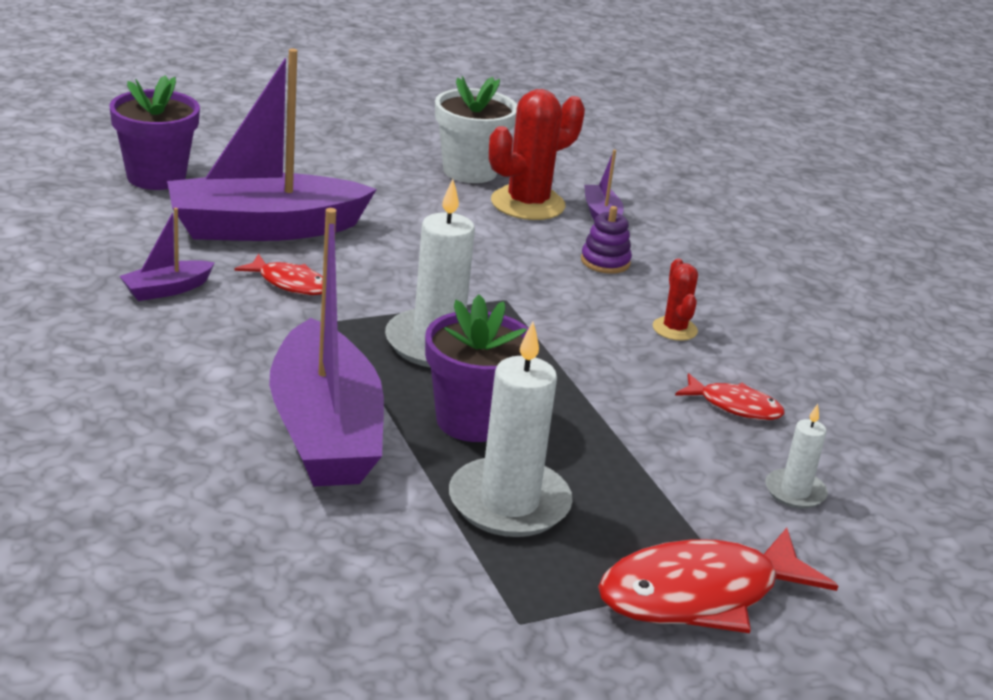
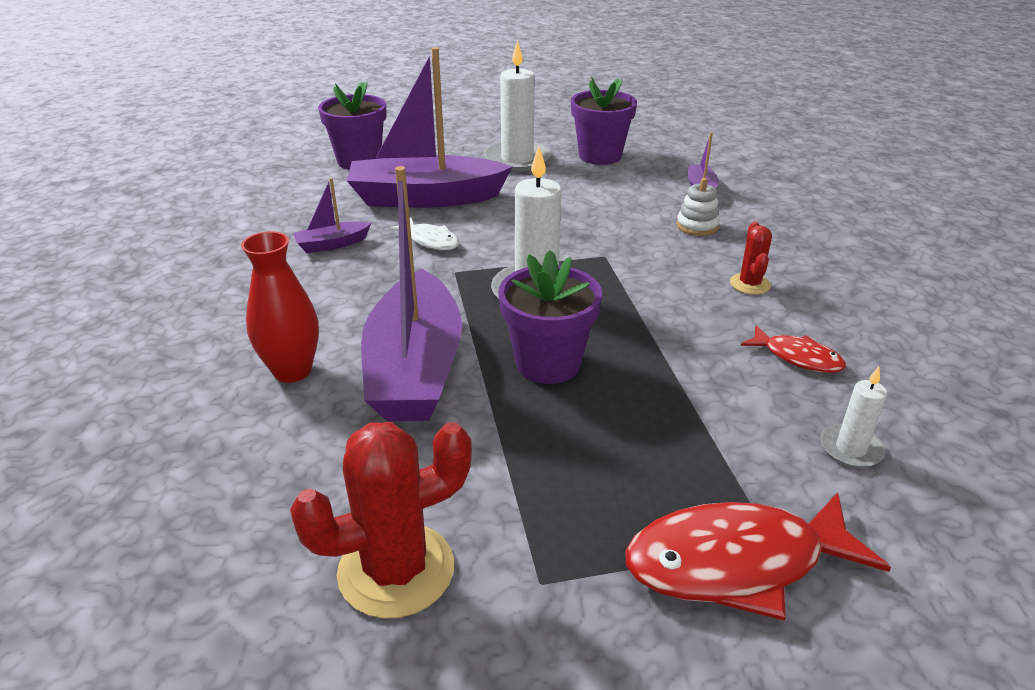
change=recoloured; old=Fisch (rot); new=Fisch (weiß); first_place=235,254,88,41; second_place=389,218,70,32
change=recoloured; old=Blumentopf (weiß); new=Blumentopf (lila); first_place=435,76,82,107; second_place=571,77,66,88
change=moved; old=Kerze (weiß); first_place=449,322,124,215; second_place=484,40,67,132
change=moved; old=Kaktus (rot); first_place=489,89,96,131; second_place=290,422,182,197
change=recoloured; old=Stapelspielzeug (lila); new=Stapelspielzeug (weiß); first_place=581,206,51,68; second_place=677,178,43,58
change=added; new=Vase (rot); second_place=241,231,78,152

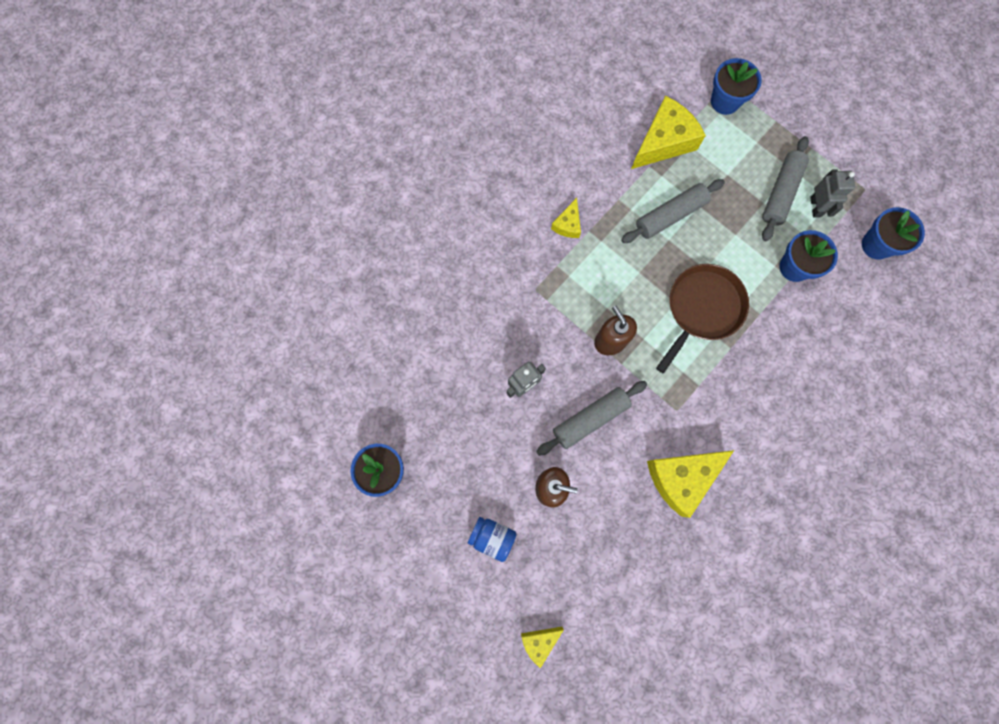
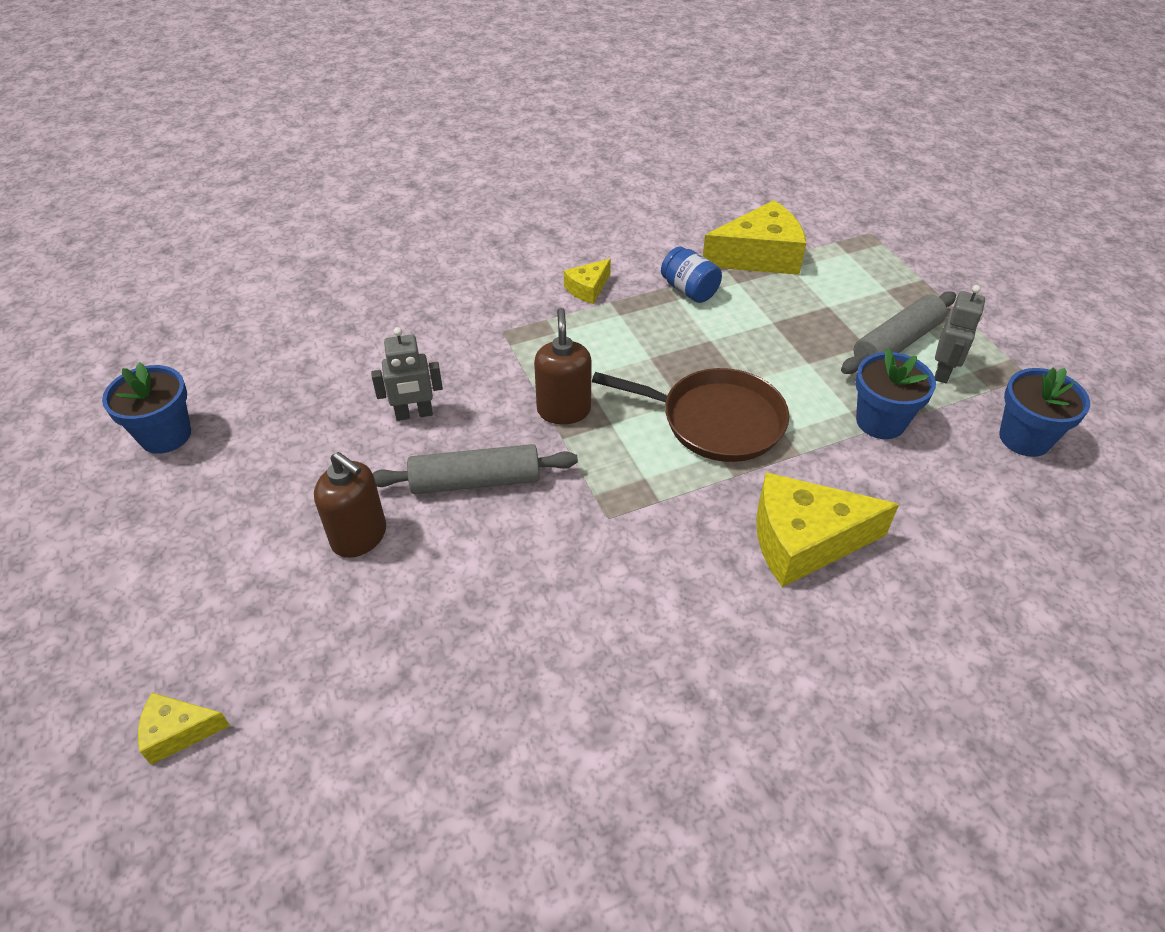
change=moved; old=Einmachglas (blau); first_place=468,517,49,45; second_place=661,247,61,56
change=removed; old=Nudelholz (grau); first_place=621,179,104,64
change=moved; old=Käse (gelb); first_place=647,450,87,68; second_place=756,472,143,115
change=turned; old=Pfanne (braun); first_place=656,264,93,109; second_place=592,368,197,94; degrees=45
change=removed; old=Blumentopf (blau); first_place=711,58,51,57

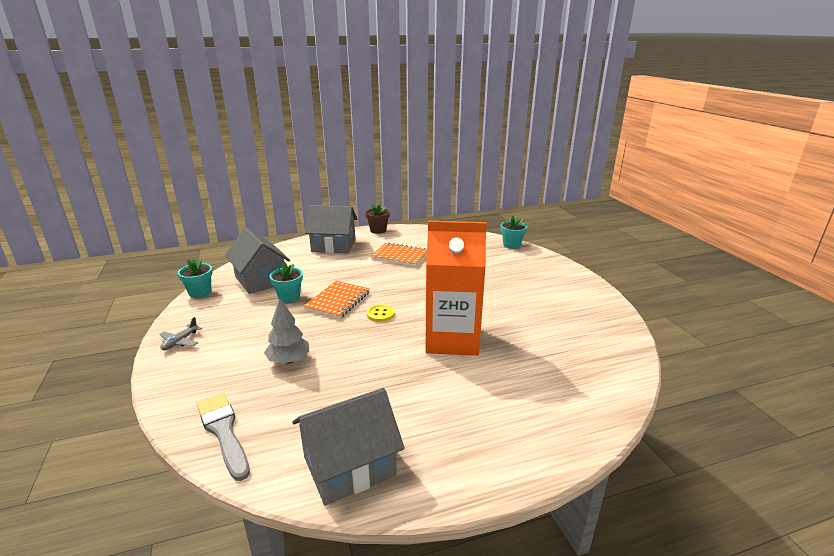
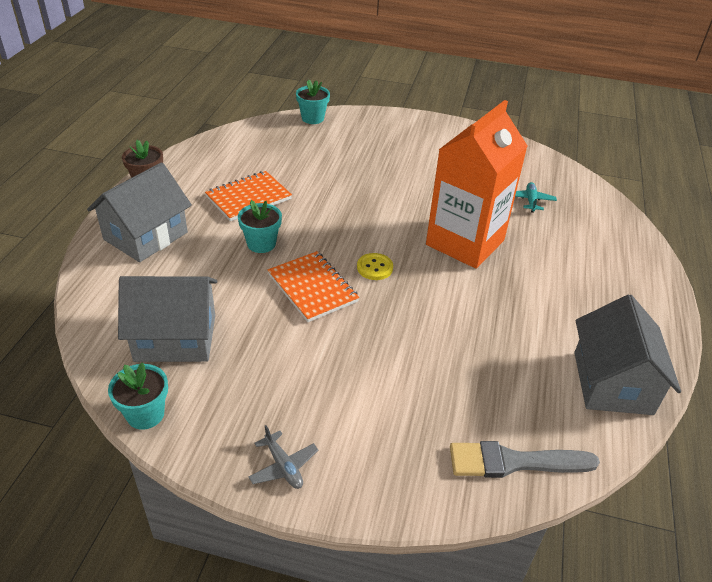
change=removed; old=Baum (grau); first_place=264,298,45,66
change=moved; old=Blumentopf (türkis); first_place=269,262,34,41; second_place=238,200,44,53
change=added; new=Flugzeug (türkis); second_place=515,182,42,31

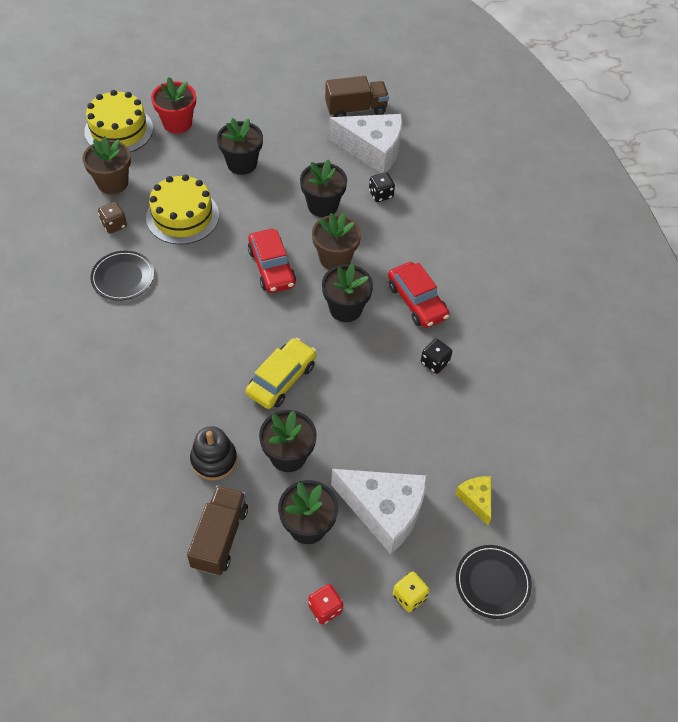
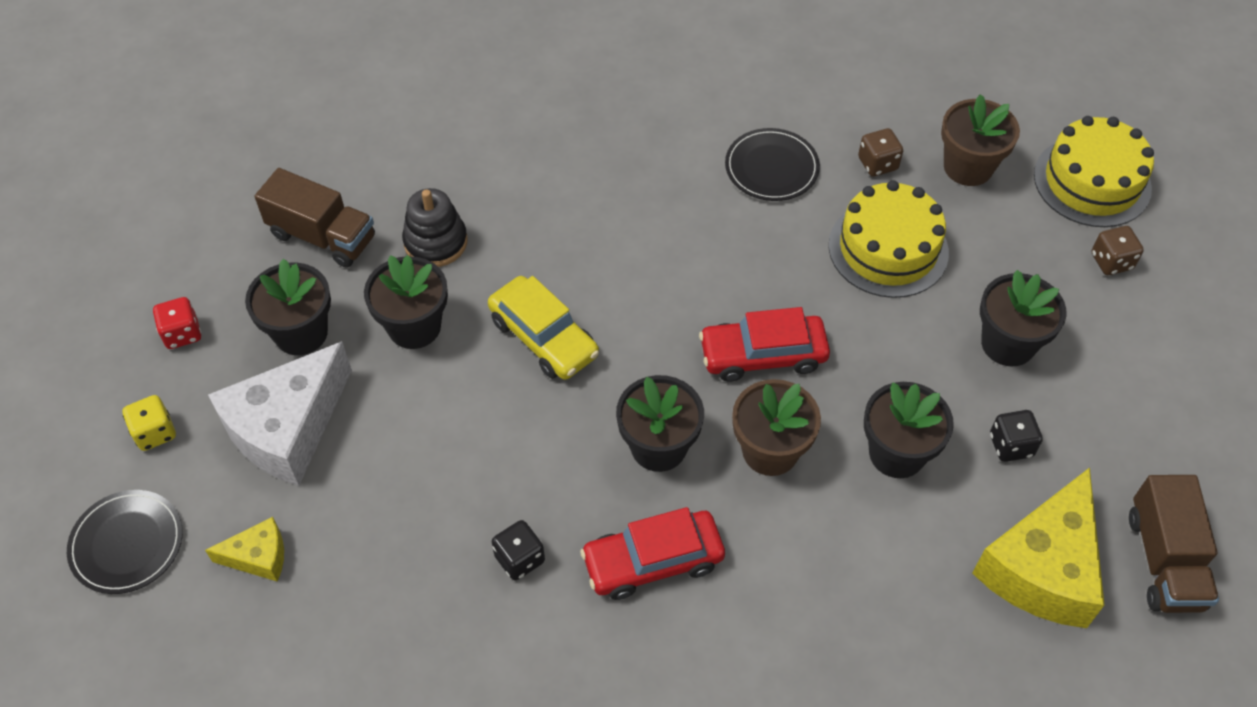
change=replaced; old=Blumentopf (rot); new=Spielwürfel (braun); first_place=151,77,45,57; second_place=1092,226,52,49
change=recoloured; old=Käse (weiß); new=Käse (gelb); first_place=329,114,74,59; second_place=972,468,133,160
change=moved; old=Spielwürfel (schwarz); first_place=369,172,26,30; second_place=990,410,53,52

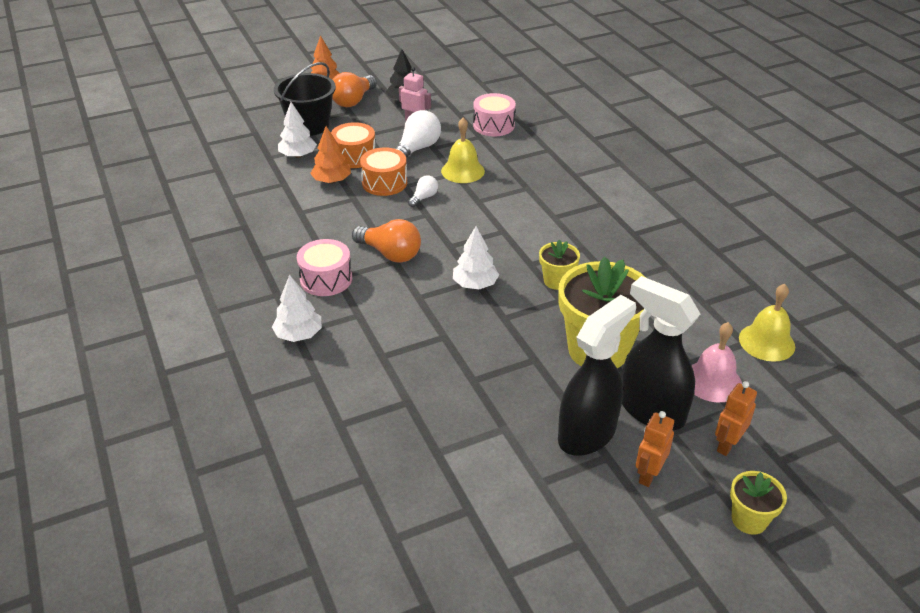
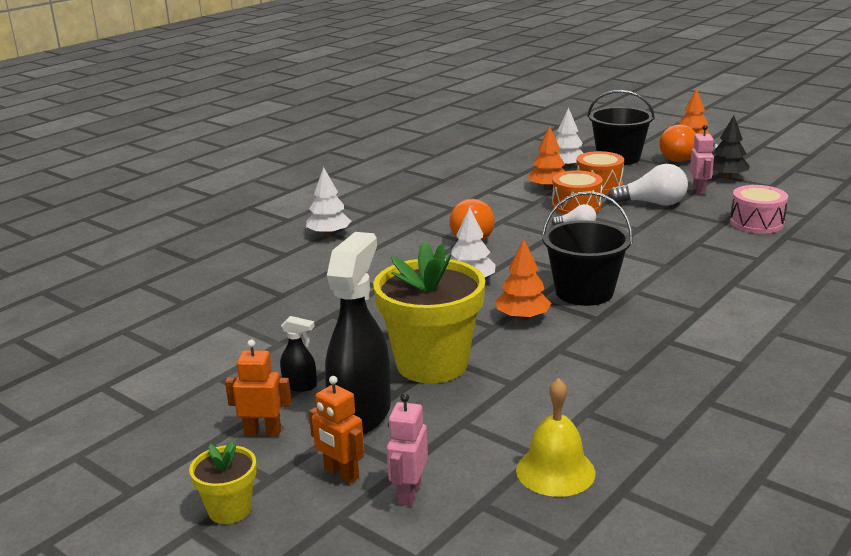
change=removed; old=Trommel (rosa); first_place=297,239,55,57
change=removed; old=Glocke (gelb); first_place=441,118,44,65
change=replaced; old=Blumentopf (gelb); new=Baum (orange); first_place=539,240,41,50; second_place=496,239,55,82
change=resized; old=Sprühflasche (schwarz); first_place=558,295,78,161; second_place=280,316,37,76; factor=0.44
change=removed; old=Glocke (rosa); first_place=691,322,51,81
change=turned; old=Roboter (orange); first_place=715,381,42,75; second_place=309,376,55,108; degrees=-150
change=added; new=Roboter (rosa); second_place=387,393,41,113
change=added; new=Eimer (schwarz); second_place=542,191,91,115

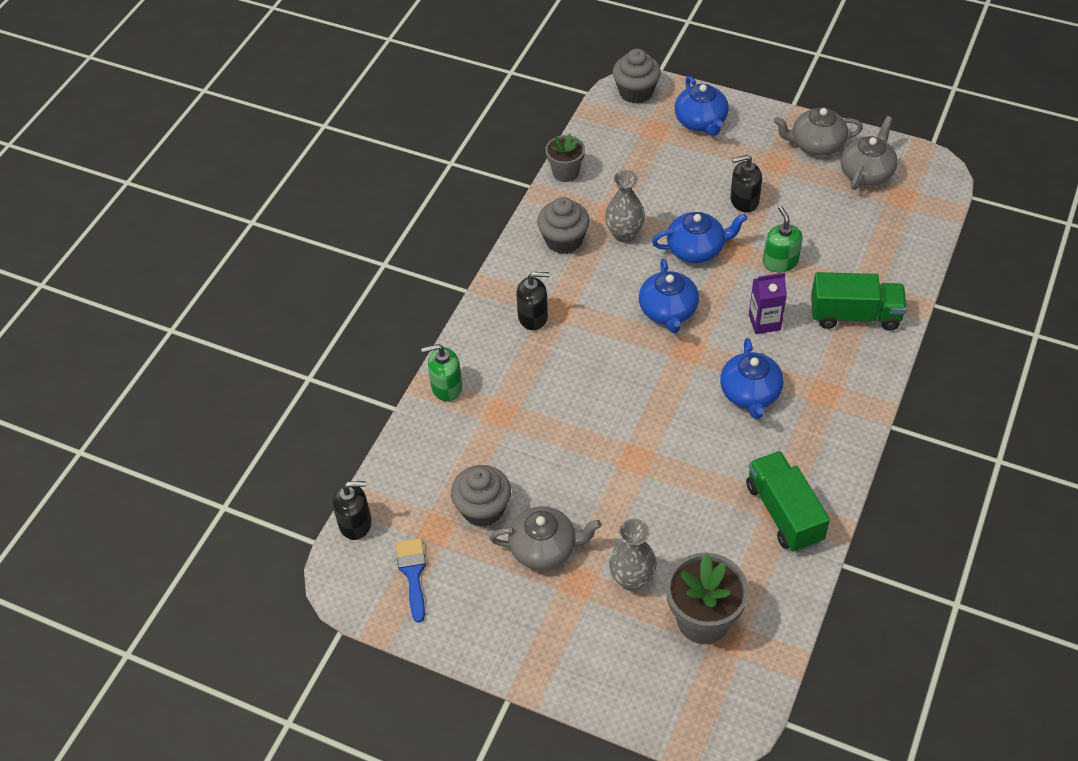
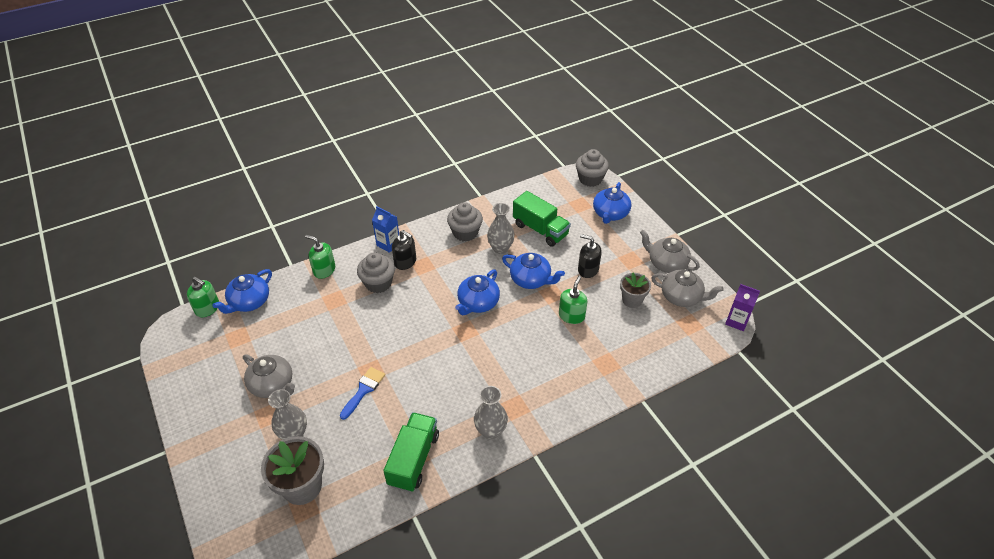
change=recoloured; old=Seifenspender (schwarz); new=Seifenspender (grün); first_place=333,481,38,59; second_place=187,277,32,40
change=moved; old=Pinsel (blau); first_place=396,538,30,85; second_place=340,367,45,53
change=moved; old=Muffin (grau); first_place=451,465,60,62; second_place=357,252,38,41
change=moved; old=Blumentopf (grau); first_place=545,134,40,48; second_place=620,272,31,36
change=moved; old=Teekanne (blau); first_place=720,338,64,81; second_place=213,269,59,45
change=moved; old=Getränkekarton (lila); first_place=749,272,38,62; second_place=725,284,35,47
change=moved; old=Lastwagen (grün); first_place=811,272,96,59; second_place=513,191,58,56
change=turned; old=Teekanne (grau); first_place=841,116,57,74; second_place=651,270,73,37; degrees=45
change=added; new=Getränkekarton (blau); second_place=372,206,27,47
change=added; new=Vase (grau); second_place=474,386,34,53

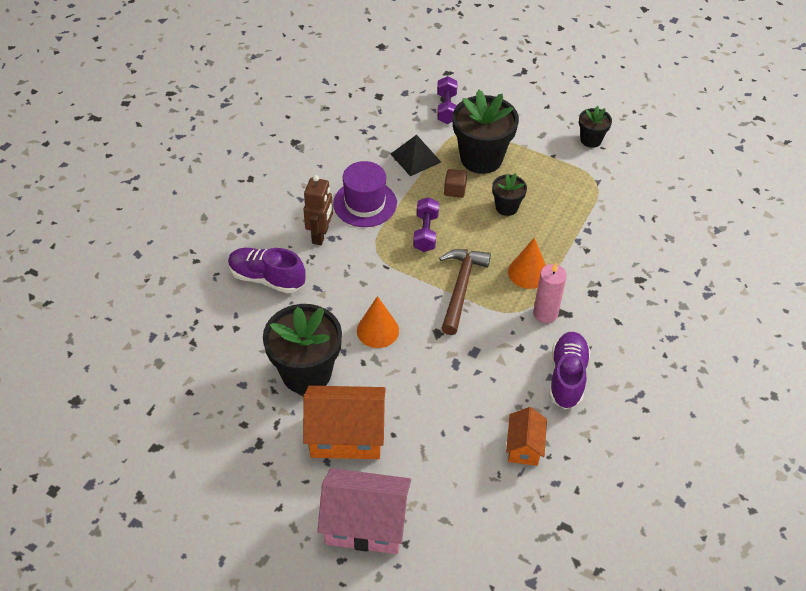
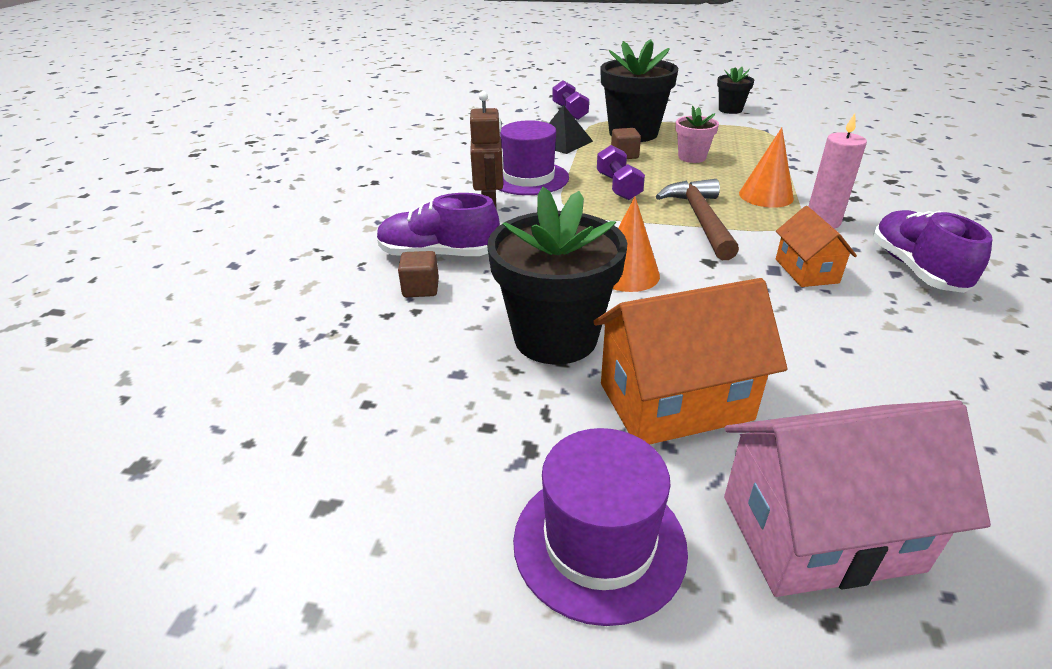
change=recoloured; old=Blumentopf (schwarz); new=Blumentopf (rosa); first_place=492,173,35,43; second_place=676,106,43,57
change=moved; old=Haus (orange); first_place=506,407,41,59; second_place=776,206,81,81
change=added; new=Kubus (braun); second_place=398,251,41,46
change=added; new=Hut (lila); second_place=513,428,175,198

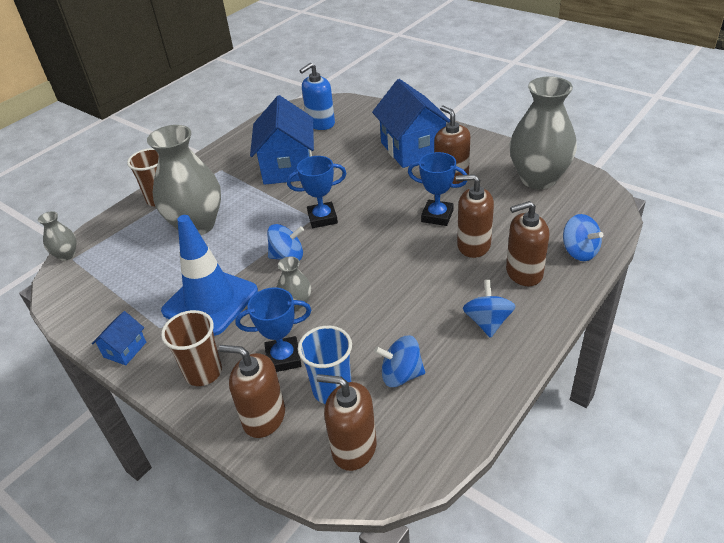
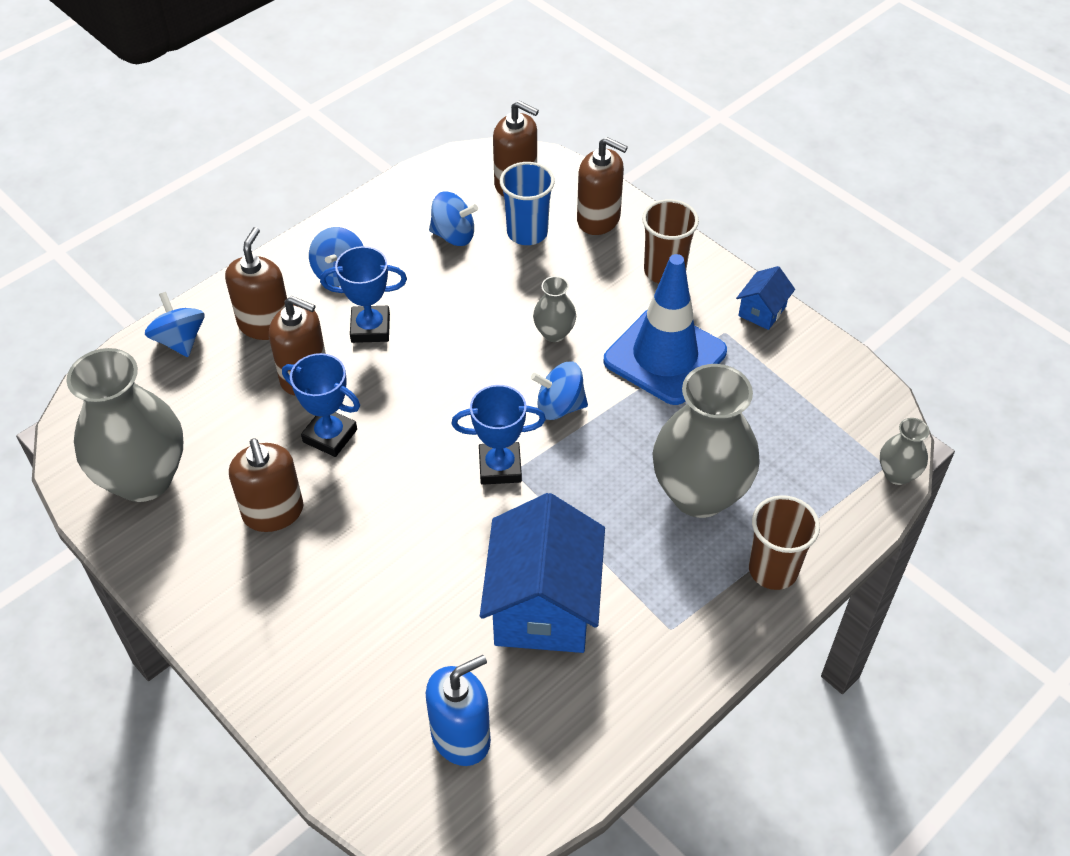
change=moved; old=Pokal (blau); first_place=235,287,77,85; second_place=320,246,87,97
change=removed; old=Haus (blau); first_place=372,79,78,89
change=turned; old=Seifenspender (braun); first_place=506,201,43,85; second_place=225,227,62,113; degrees=-75

